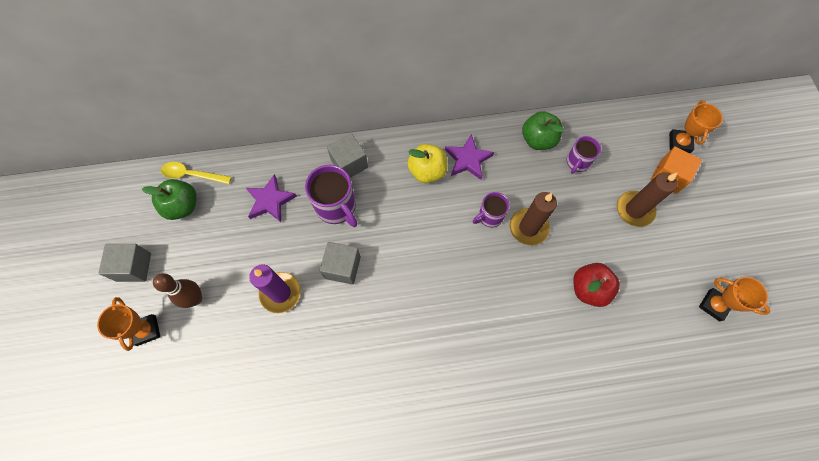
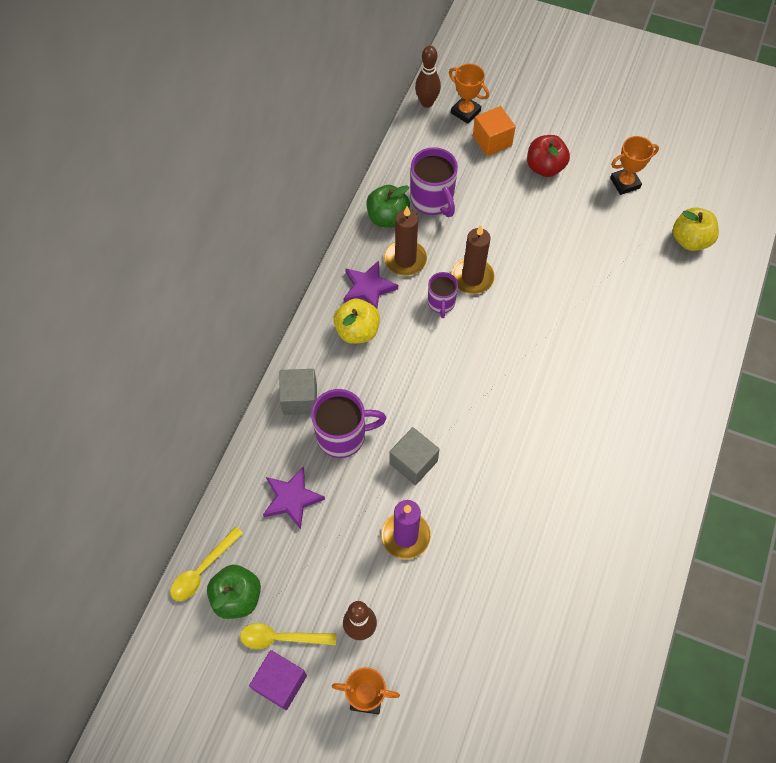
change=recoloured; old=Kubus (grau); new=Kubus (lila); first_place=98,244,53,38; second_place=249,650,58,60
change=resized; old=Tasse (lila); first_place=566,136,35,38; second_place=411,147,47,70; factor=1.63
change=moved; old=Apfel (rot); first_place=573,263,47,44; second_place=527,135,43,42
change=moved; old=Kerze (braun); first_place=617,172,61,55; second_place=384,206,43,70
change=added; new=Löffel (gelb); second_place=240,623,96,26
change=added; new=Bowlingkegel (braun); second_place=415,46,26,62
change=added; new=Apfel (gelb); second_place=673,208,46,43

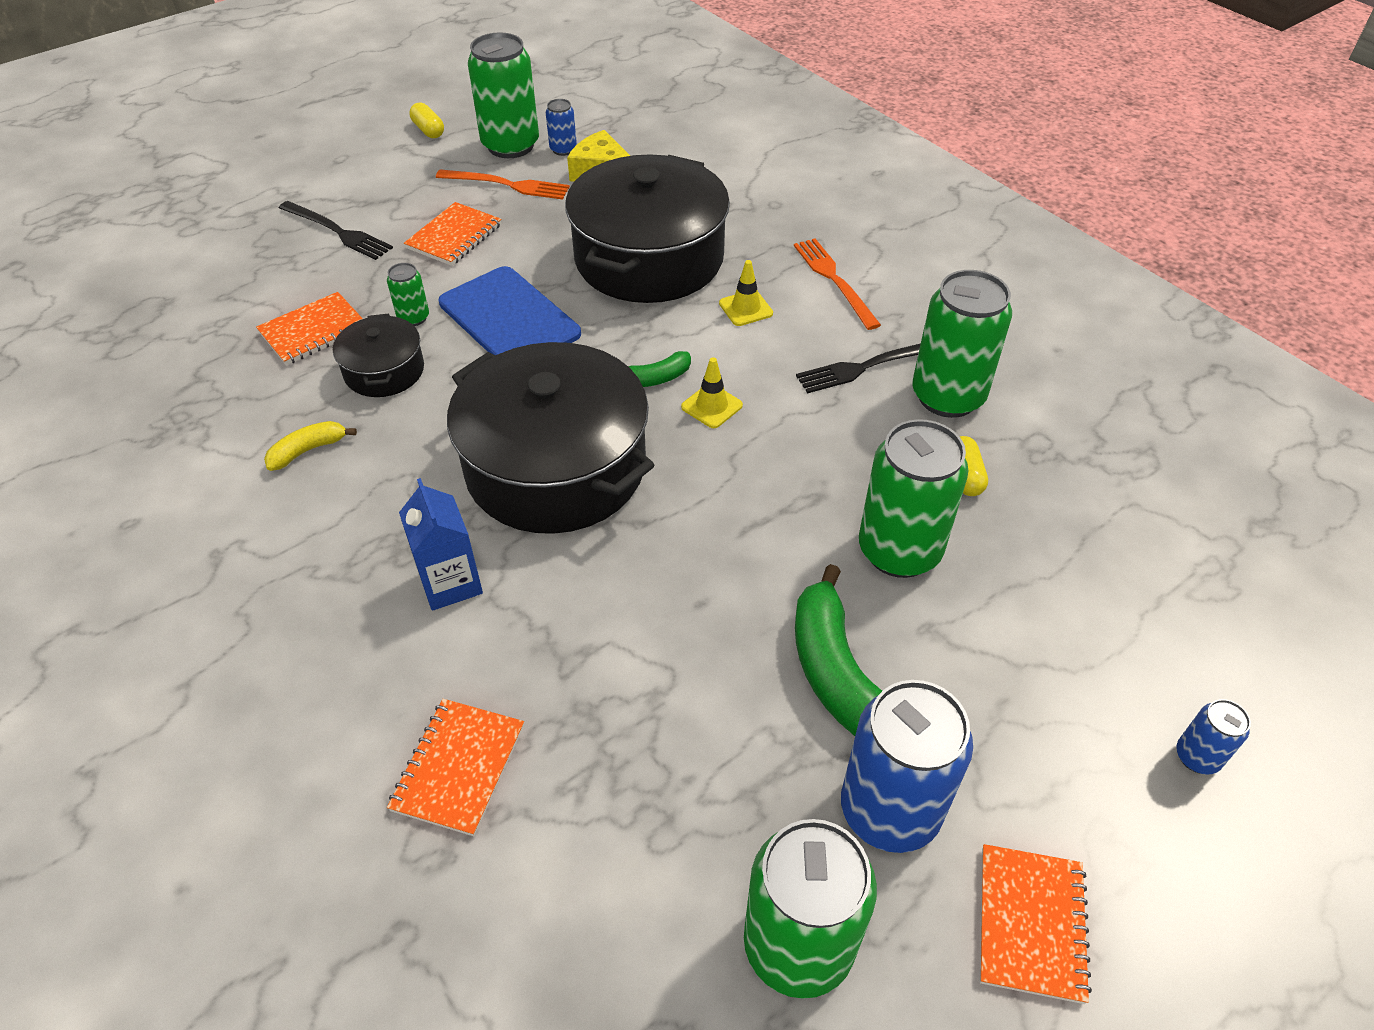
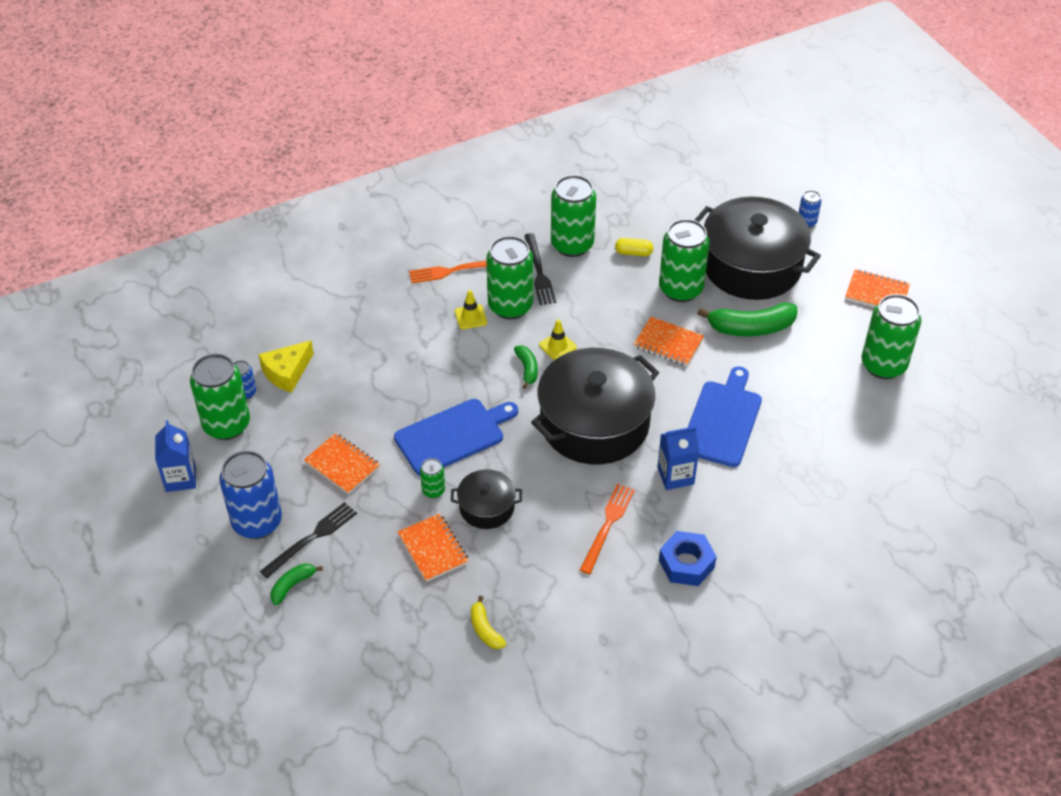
change=moved; old=Banane (gelb); first_place=264,421,93,50; second_place=471,596,35,53
change=moved; old=Notizbuch (orange); first_place=387,699,137,137; second_place=634,317,70,49
change=replaced; old=Kapsel (gelb); new=Getränkekarton (blau); first_place=409,103,35,35; second_place=155,420,41,72
change=moved; old=Gabel (orange); first_place=436,169,134,31; second_place=580,484,55,90
change=moved; old=Kochtopf (schwarz); first_place=565,154,165,149; second_place=695,196,126,104
change=moved; old=Dose (blau); first_place=841,680,132,173; second_place=219,451,63,88
change=added; new=Banane (grün); second_place=270,563,53,42
change=added; new=Dose (grün); second_place=486,236,47,84
change=added; new=Sechskantmutter (blau); second_place=659,531,58,55
change=added; new=Schneidebrett (blau); second_place=687,366,75,101

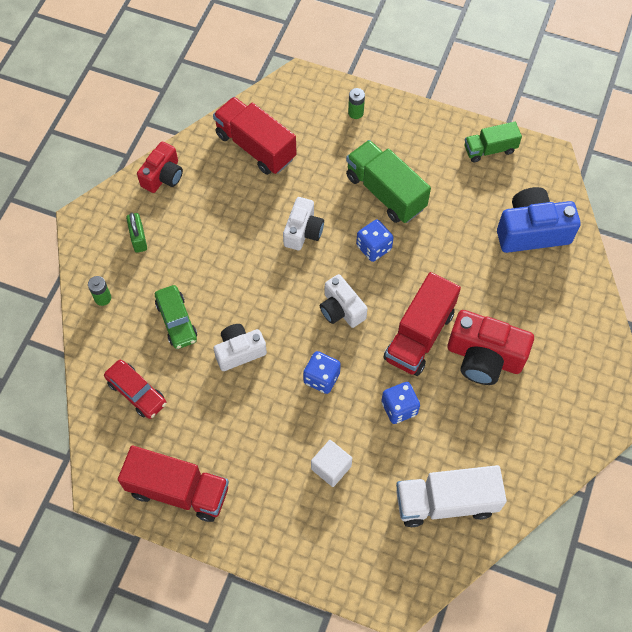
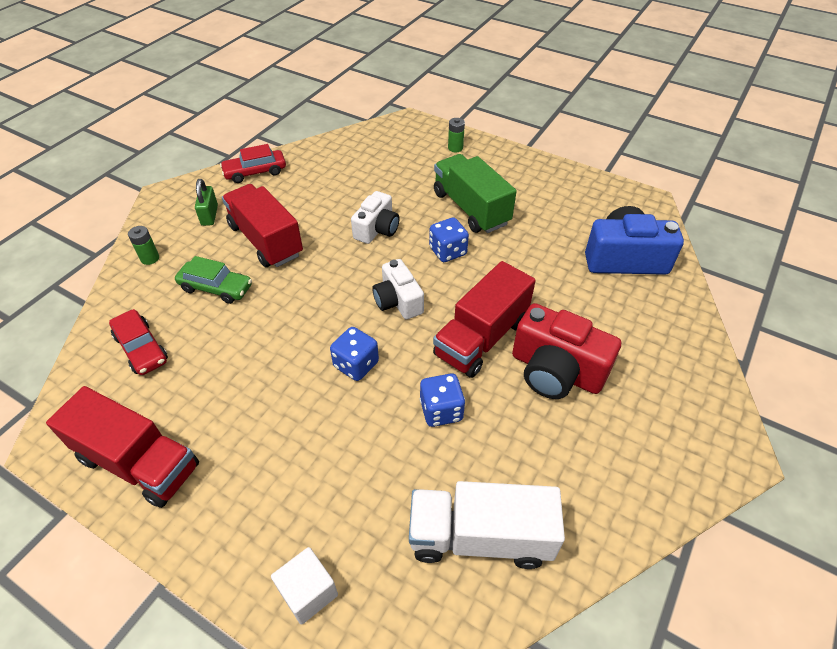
change=replaced; old=Kamera (rot); new=Auto (rot); first_place=137,142,46,51; second_place=220,144,66,39
change=turned; old=Auto (grün); first_place=155,285,42,64; second_place=175,256,77,48; degrees=-60
change=moved; old=Lastwagen (rot); first_place=213,97,83,78; second_place=222,184,81,83
change=removed; old=Kamera (weiß); first_place=214,324,53,47
change=moved; old=Kubus (weiß); first_place=311,440,41,47; second_place=271,547,67,78
change=removed; old=Lastwagen (grün); first_place=465,122,57,41

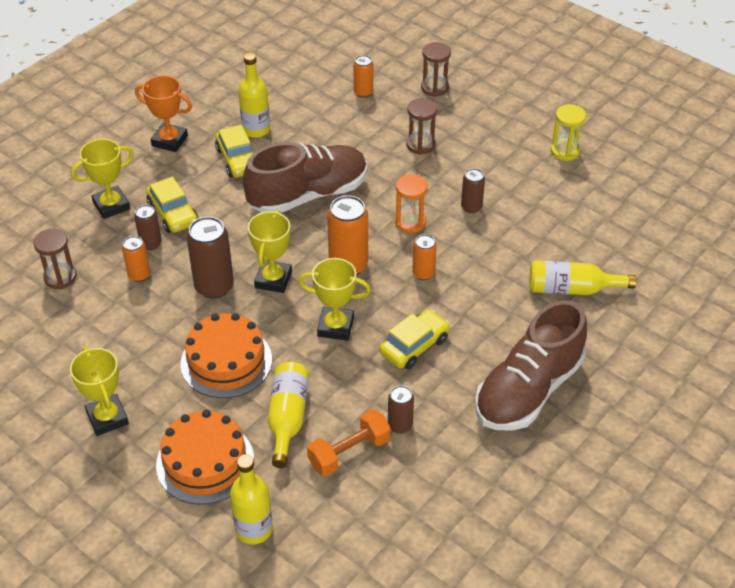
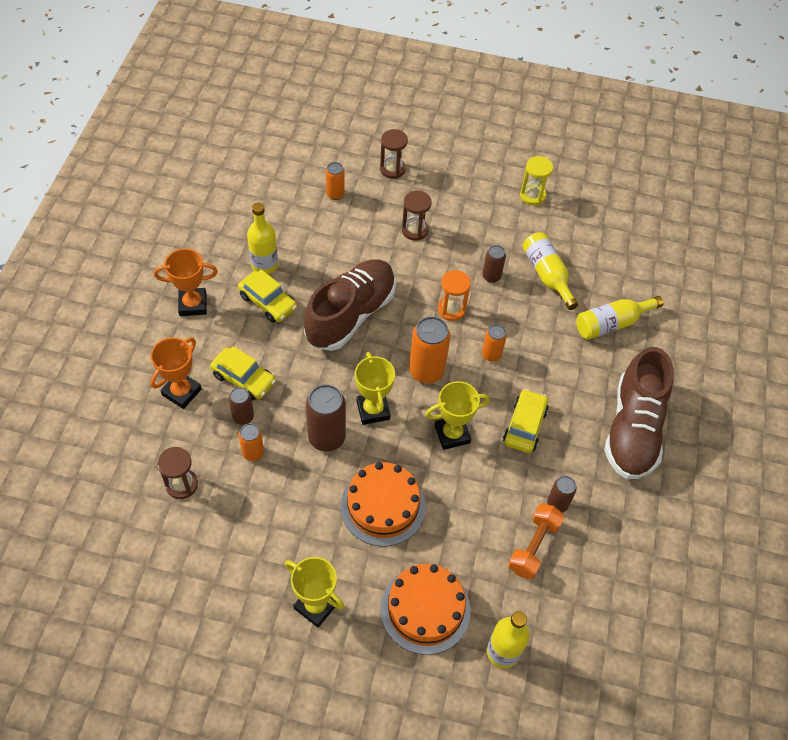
change=recoloured; old=Pokal (gelb); new=Pokal (orange); first_place=71,139,63,80; second_place=150,337,52,72
change=moved; old=Flasche (gelb); first_place=268,362,41,106; second_place=523,232,56,78

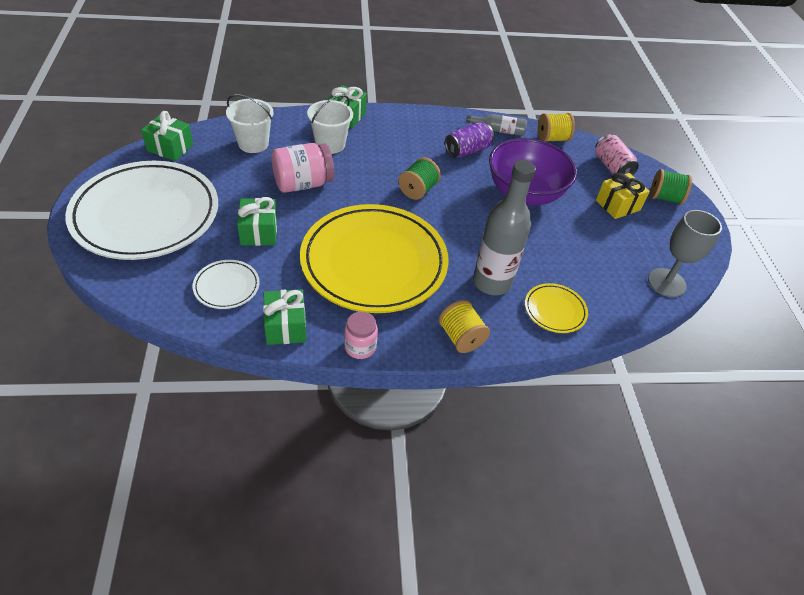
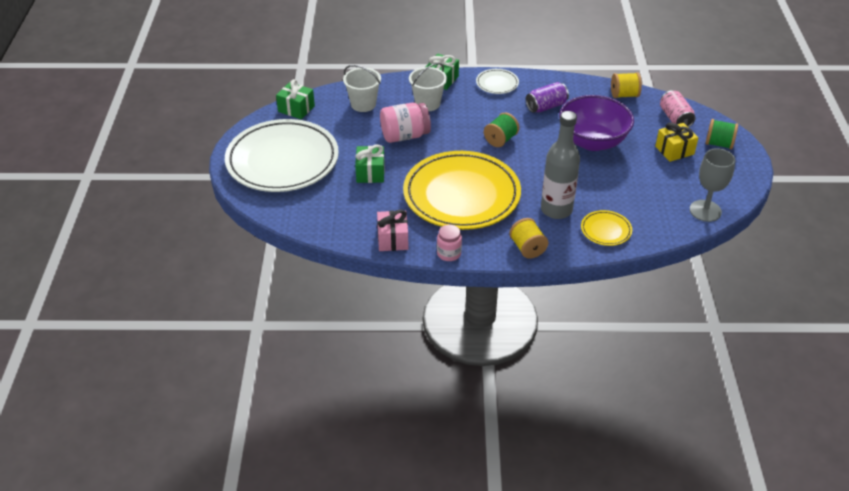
change=moved; old=Teller (weiß); first_place=193,260,67,49; second_place=476,69,43,25
change=recoloured; old=Geschenk (grün); new=Geschenk (rosa); first_place=263,289,43,56; second_place=377,210,31,41
change=removed; old=Flasche (grau); first_place=466,114,61,22

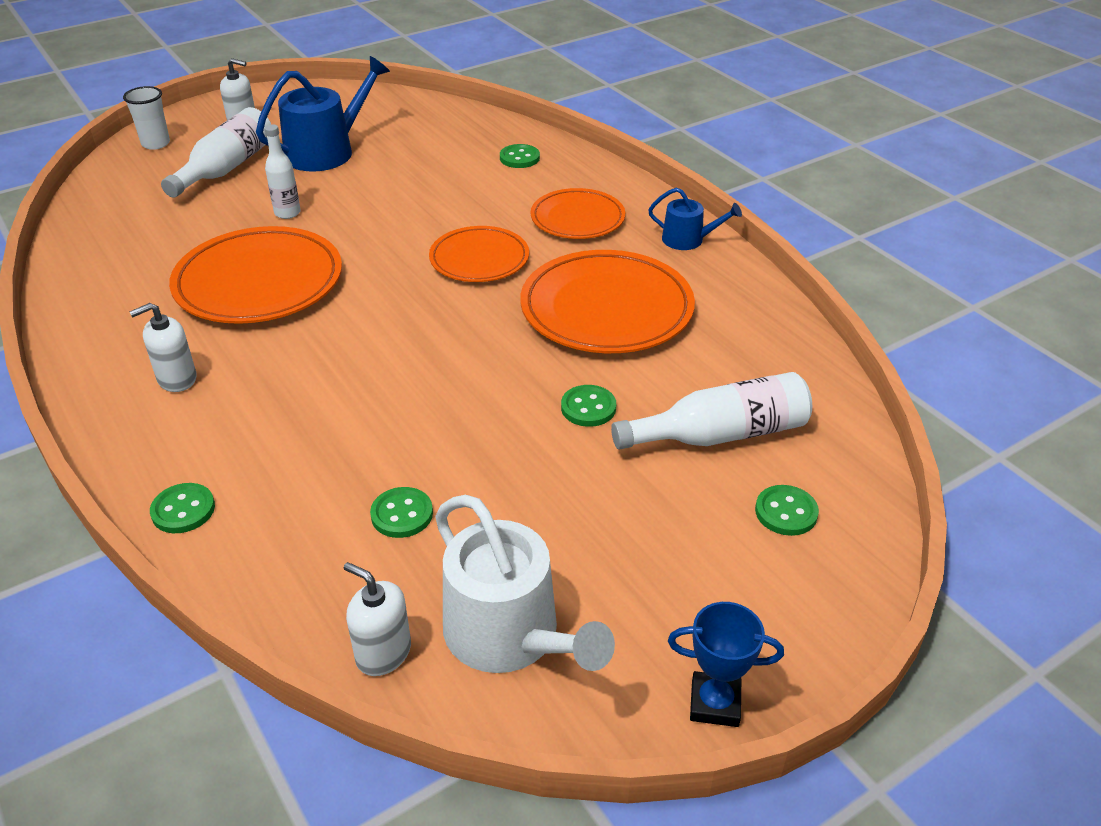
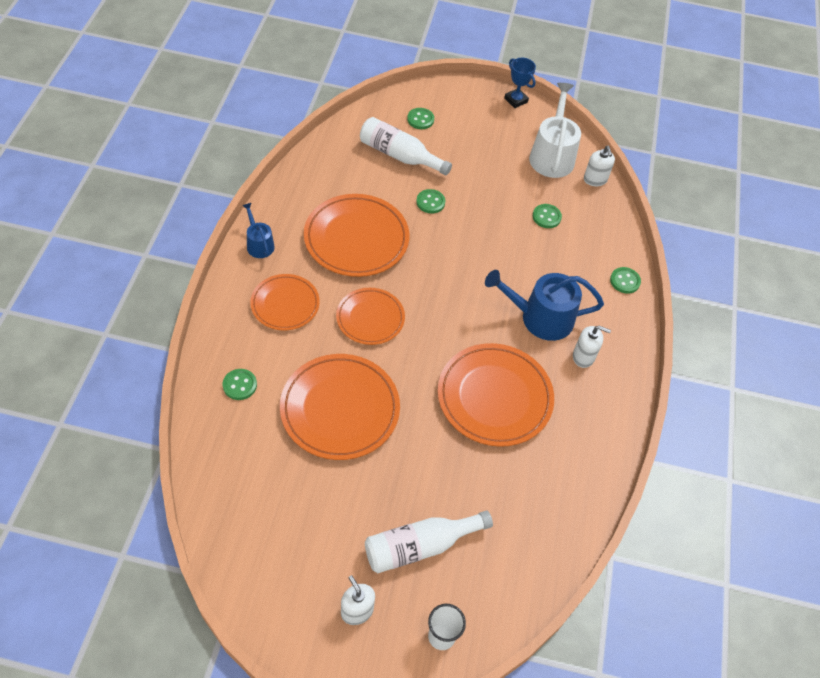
change=moved; old=Gießkanne (blau); first_place=256,56,134,116; second_place=485,270,119,71
change=removed; old=Flasche (weiß); first_place=264,124,37,95
change=added; new=Teller (orange); second_place=280,354,120,106

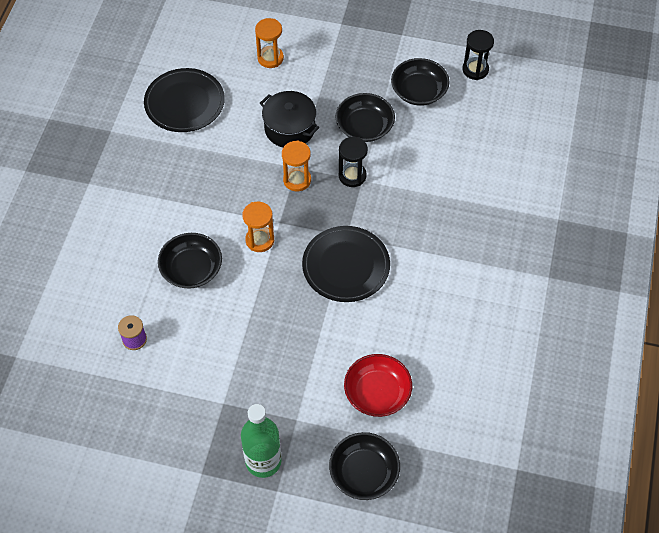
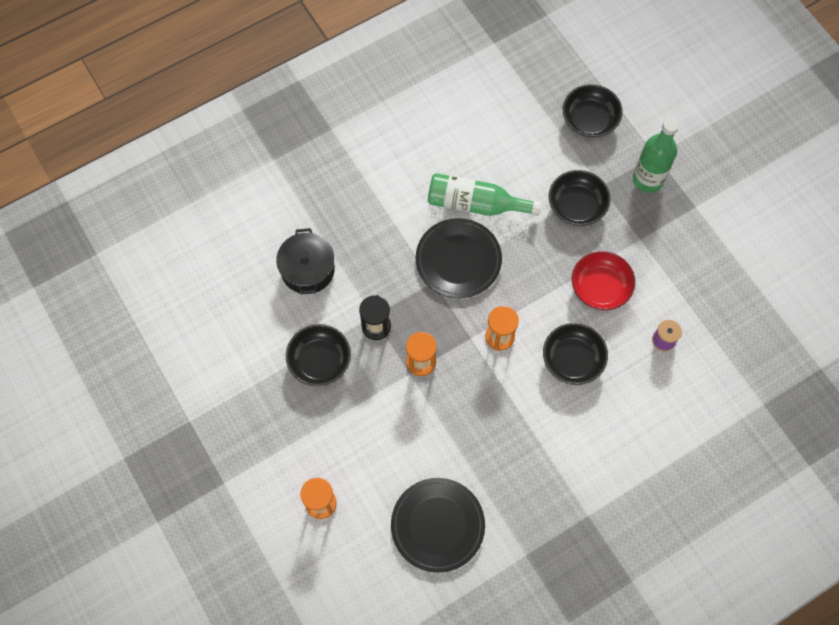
change=moved; old=Kochtopf (schwarz); first_place=260,91,60,57; second_place=276,228,59,67
change=moved; old=Schüssel (rot); first_place=344,354,68,63; second_place=572,251,63,59
change=moved; old=Schüssel (schwarz); first_place=391,58,59,48; second_place=549,170,62,56
change=removed; old=Sanduhr (schwarz); first_place=462,30,32,50
change=added; new=Flasche (grün); second_place=428,173,113,43

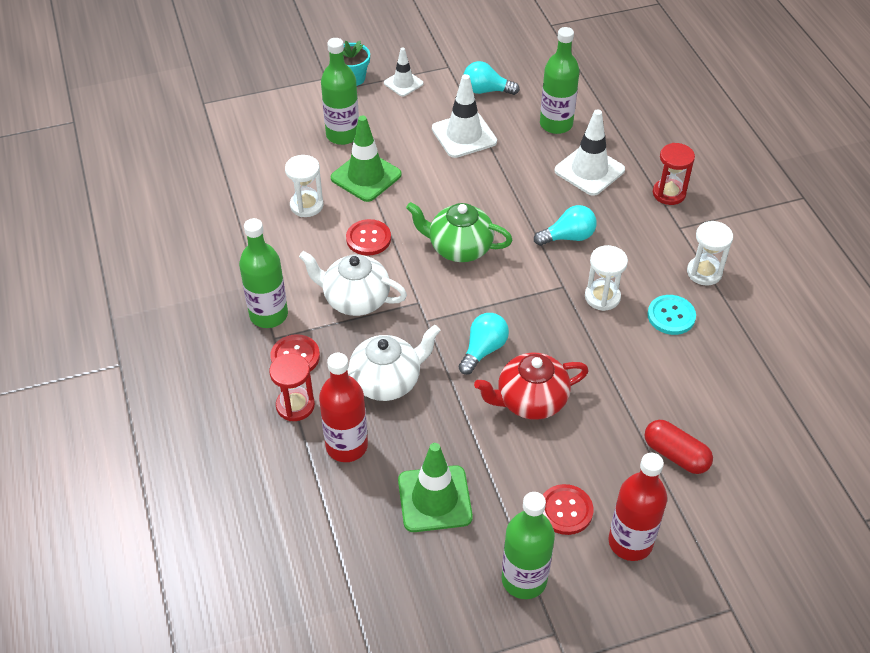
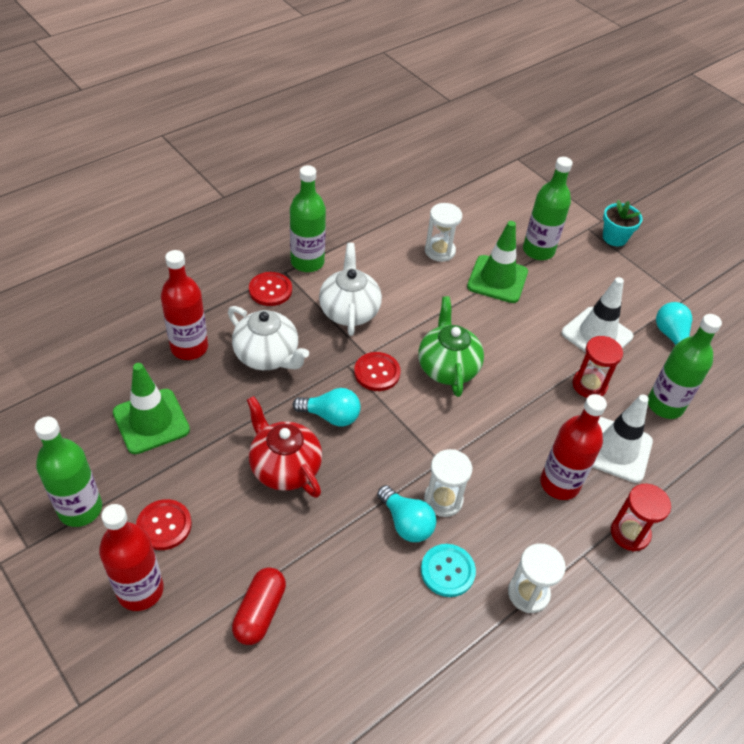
change=moved; old=Sanduhr (rot); first_place=269,353,46,68; second_place=573,336,50,62
change=moved; old=Knopf (rot); first_place=346,219,45,37; second_place=354,352,47,39
change=removed; old=Leitkegel (weiß); first_place=384,48,39,49
change=moved; old=Glühbirne (türkis); first_place=534,205,62,41; second_place=377,485,59,57
change=added; new=Flasche (rot); second_place=540,394,67,106

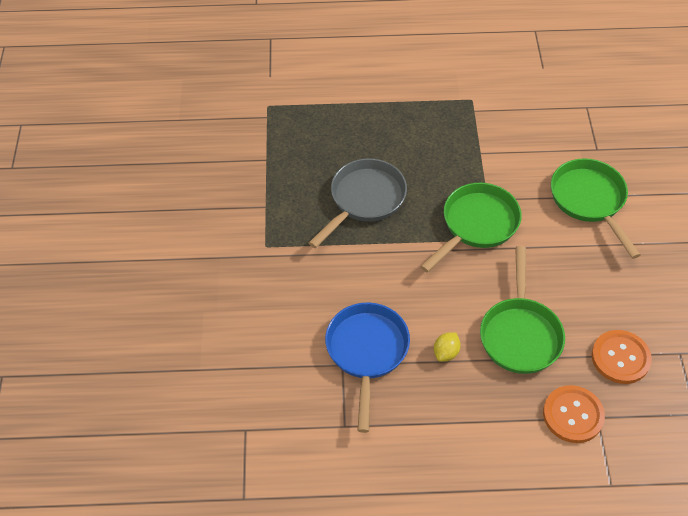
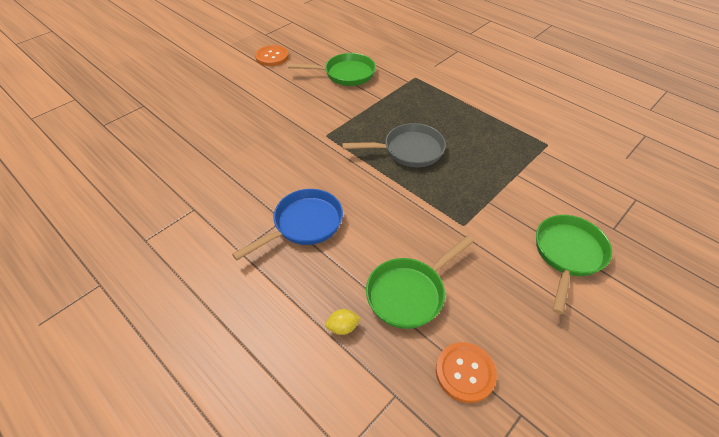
change=moved; old=Pfanne (grün); first_place=420,183,102,90; second_place=288,53,88,33
change=moved; old=Zitrone (gelb); first_place=434,332,27,30; second_place=325,309,36,26
change=moved; old=Knopf (orange); first_place=543,385,62,58; second_place=255,45,34,21

